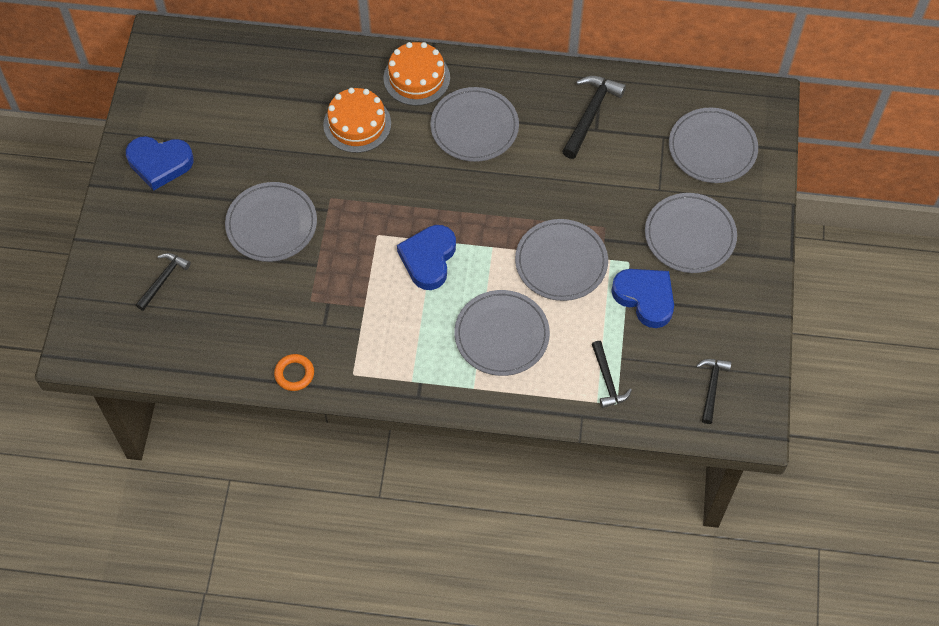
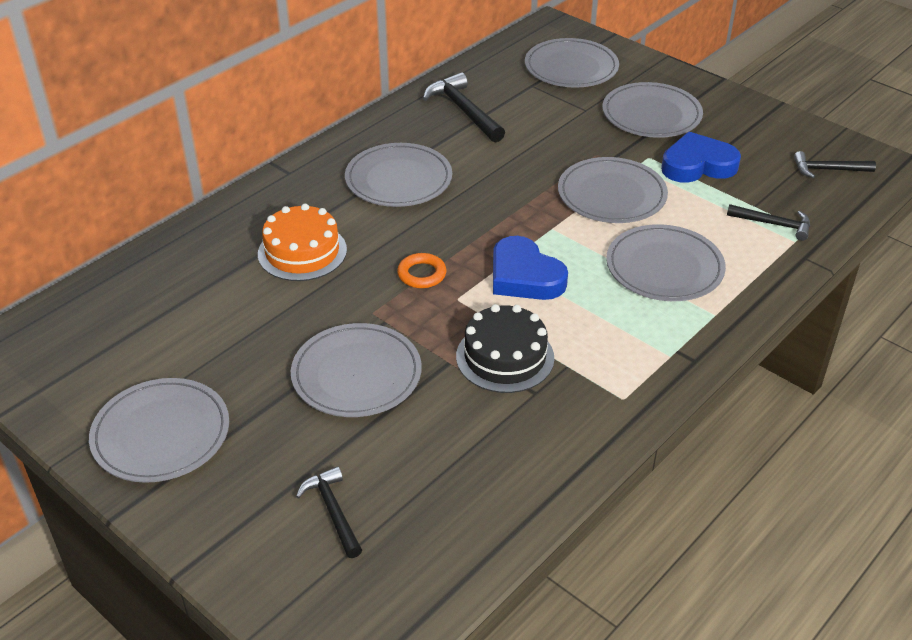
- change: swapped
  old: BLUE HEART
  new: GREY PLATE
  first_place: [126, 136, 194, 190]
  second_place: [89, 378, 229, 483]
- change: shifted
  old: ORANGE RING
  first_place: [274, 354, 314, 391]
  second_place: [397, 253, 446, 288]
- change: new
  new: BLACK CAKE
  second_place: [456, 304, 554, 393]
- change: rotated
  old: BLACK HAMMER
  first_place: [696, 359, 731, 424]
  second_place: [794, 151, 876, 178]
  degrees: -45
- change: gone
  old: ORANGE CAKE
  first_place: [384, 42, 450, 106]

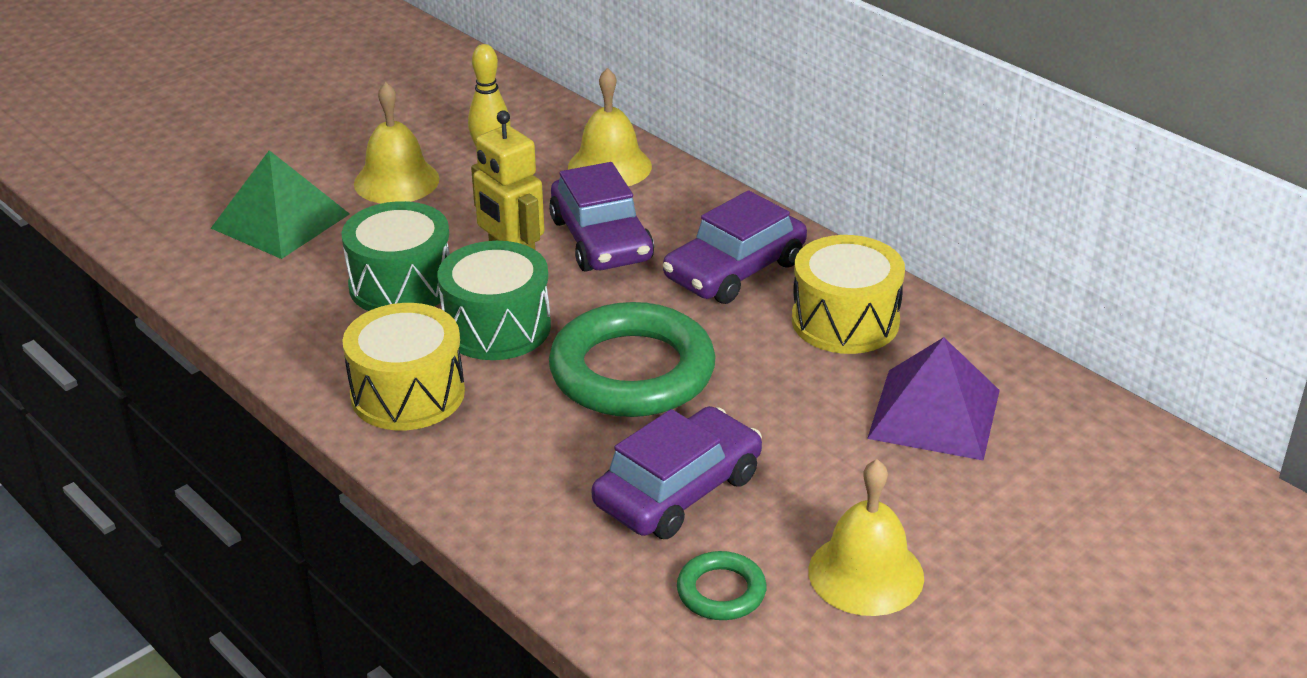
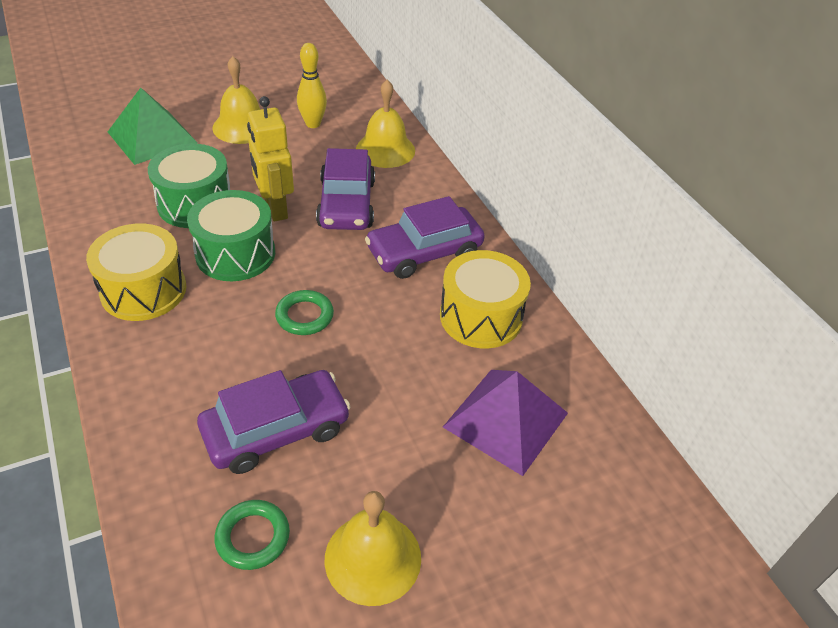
- change: scaled
  old: GREEN RING
  first_place: [549, 302, 716, 417]
  second_place: [275, 290, 334, 335]
  factor: 0.46

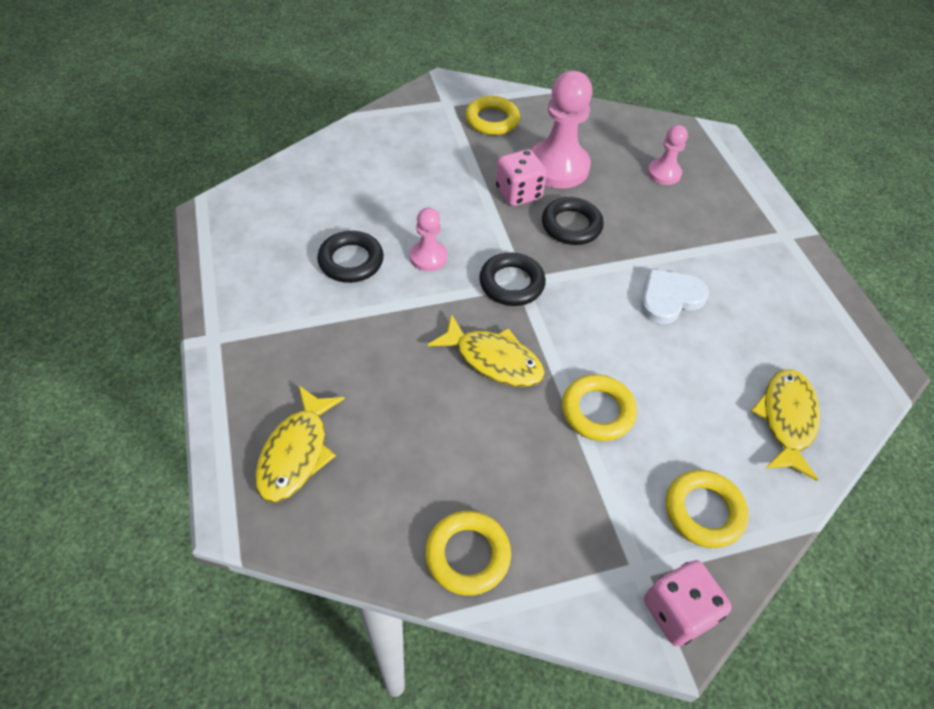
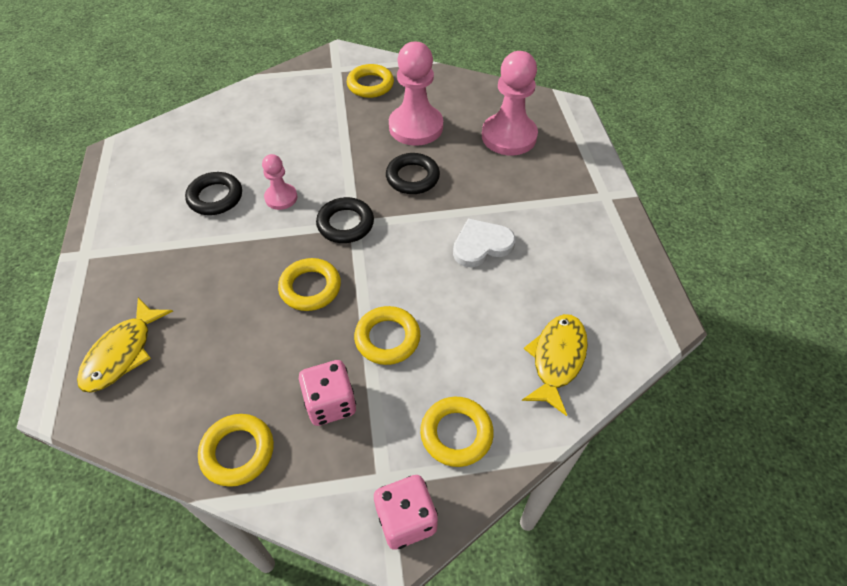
- change: swapped
  old: YELLOW FISH
  new: YELLOW RING
  first_place: [428, 314, 545, 387]
  second_place: [278, 258, 341, 311]
- change: shifted
  old: PINK DICE
  first_place: [495, 149, 547, 206]
  second_place: [299, 360, 356, 426]
- change: scaled
  old: PINK PAWN
  first_place: [648, 125, 688, 185]
  second_place: [482, 51, 538, 155]
  factor: 1.86

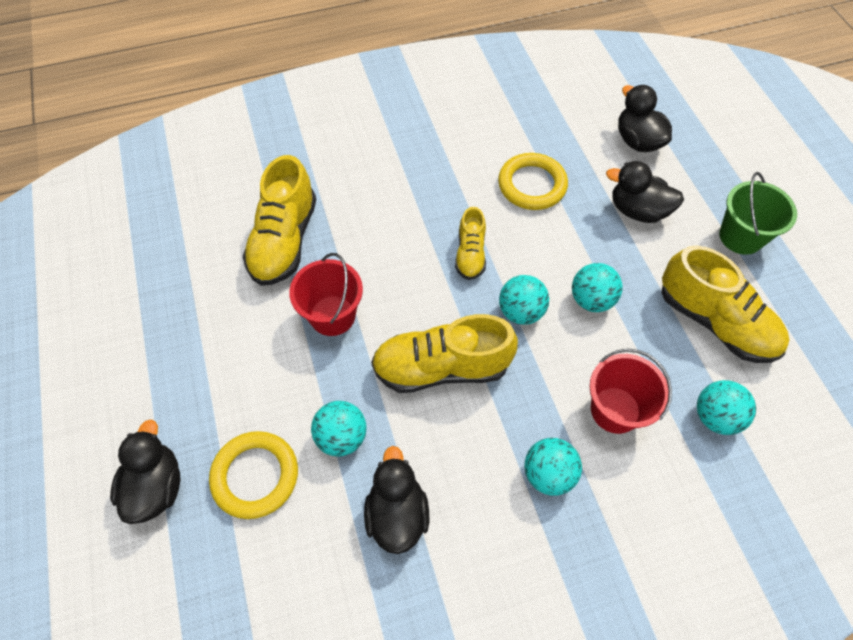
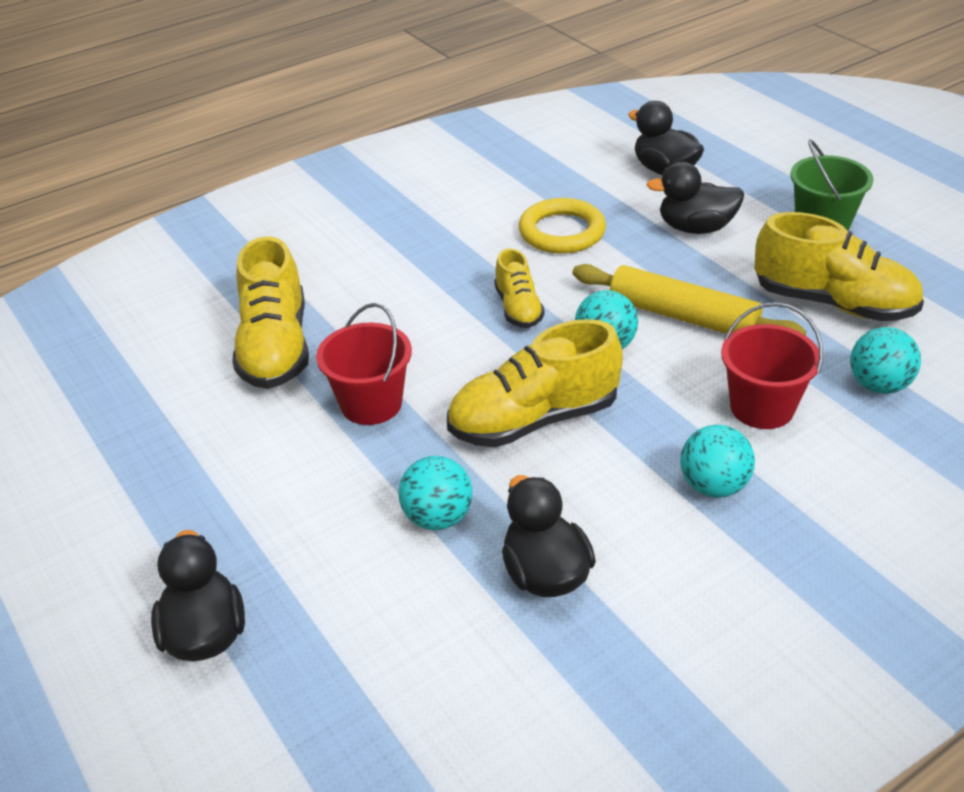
- change: swapped
  old: TURQUOISE BALL
  new: YELLOW ROLLING PIN
  first_place: [572, 263, 623, 312]
  second_place: [573, 264, 806, 335]
- change: gone
  old: YELLOW RING
  first_place: [209, 431, 298, 519]

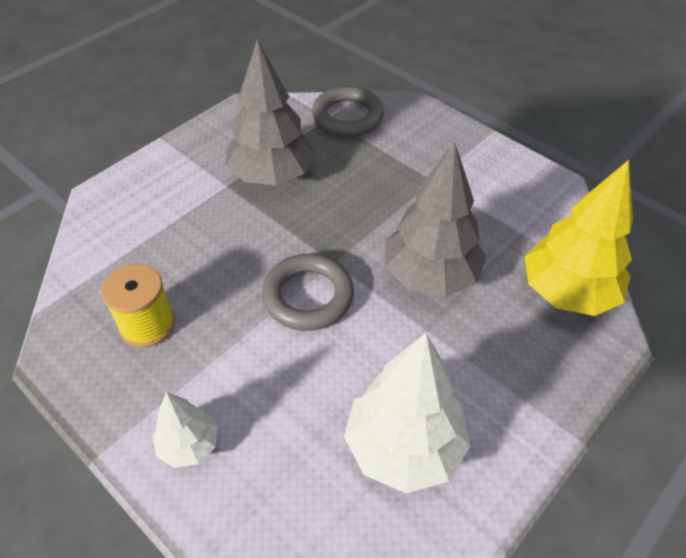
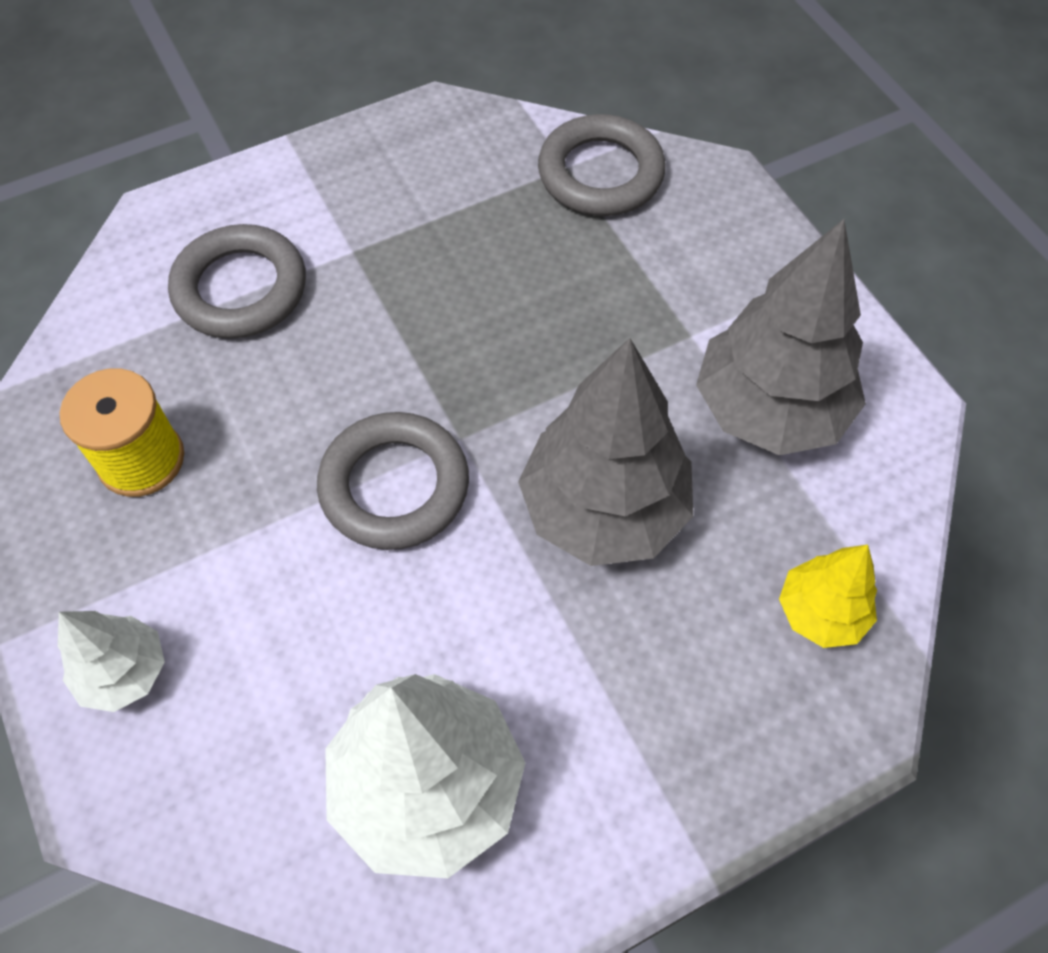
- change: new
  new: GREY RING
  second_place: [168, 224, 306, 339]
- change: shifted
  old: GREY TREE
  first_place: [226, 39, 315, 185]
  second_place: [696, 219, 866, 455]
- change: scaled
  old: YELLOW TREE
  first_place: [525, 160, 633, 316]
  second_place: [779, 545, 877, 648]
  factor: 0.53

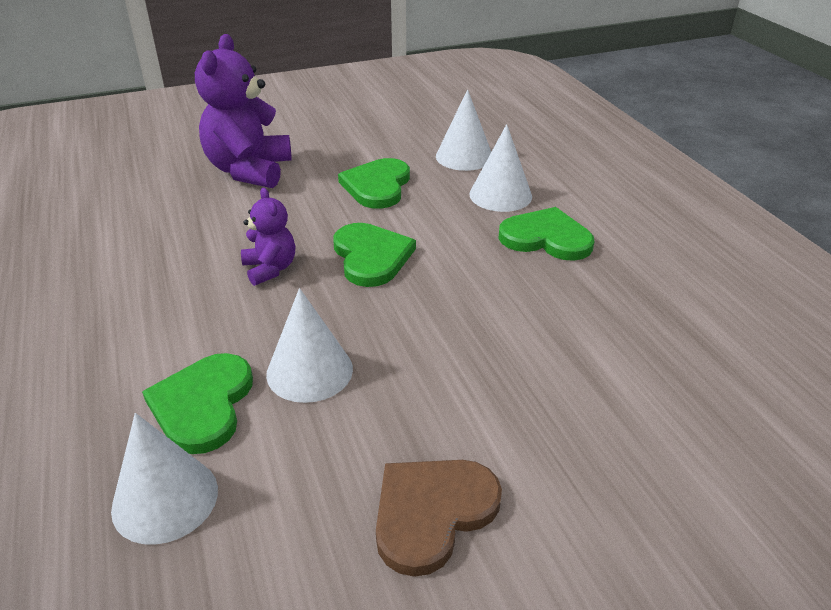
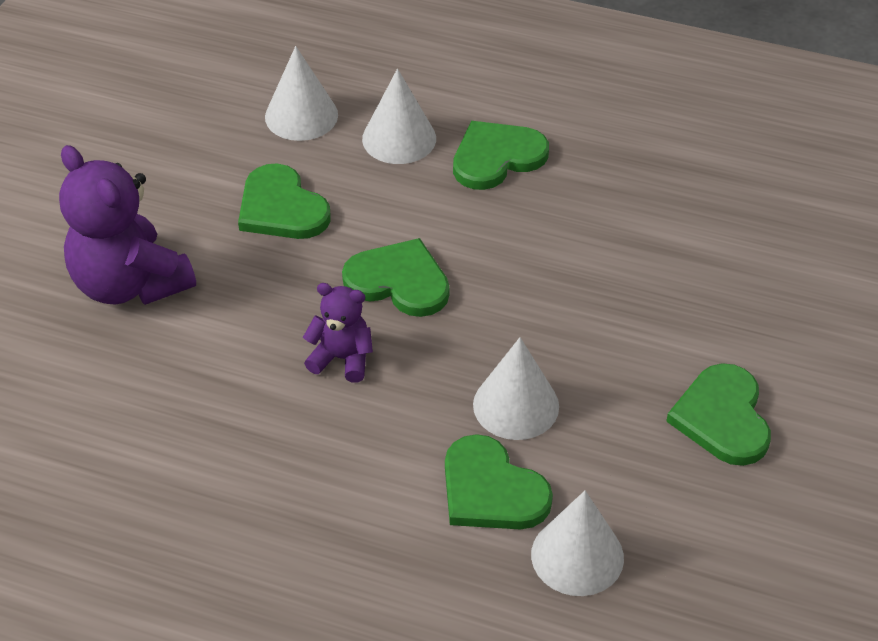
- change: repainted
  old: BROWN HEART
  new: GREEN HEART
  first_place: [376, 460, 502, 577]
  second_place: [666, 363, 771, 466]

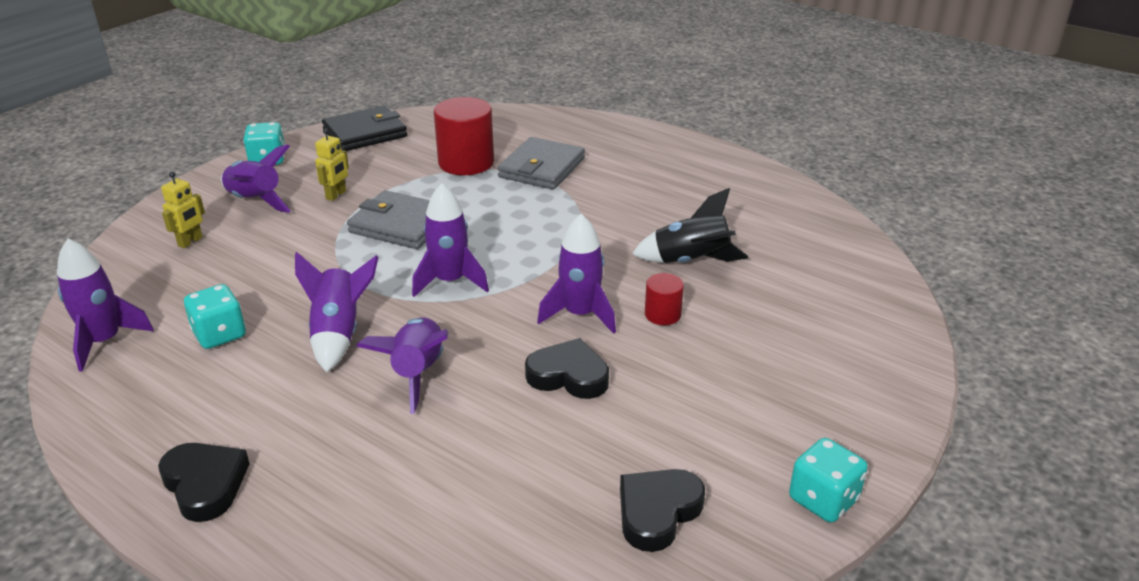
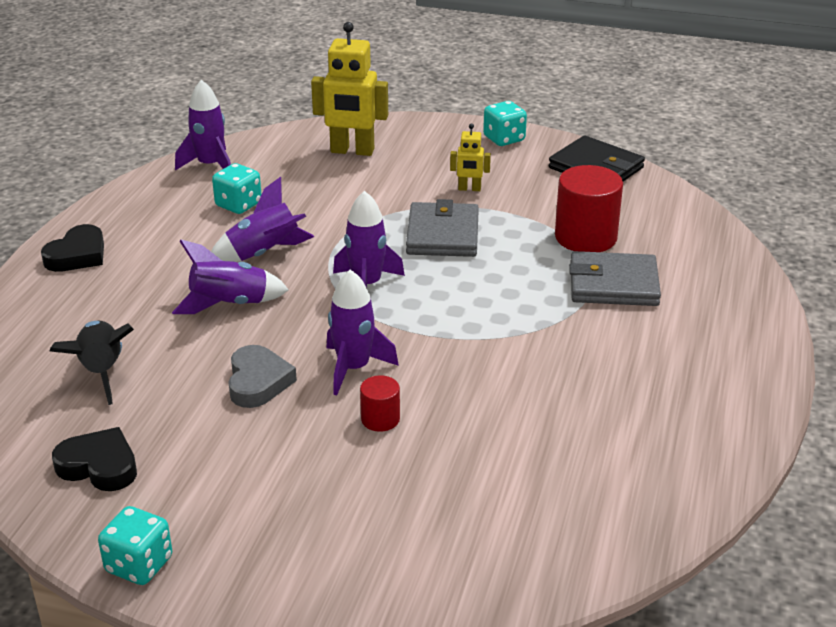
- change: shifted
  old: BLACK ROCKET
  first_place: [632, 188, 749, 263]
  second_place: [50, 320, 134, 405]
- change: repainted
  old: BLACK HEART
  new: GREY HEART
  first_place: [525, 338, 609, 399]
  second_place: [228, 345, 297, 408]
- change: scaled
  old: YELLOW ROBOT
  first_place: [161, 172, 205, 248]
  second_place: [311, 22, 388, 156]
  factor: 1.98
- change: gone
  old: PURPLE ROCKET
  first_place: [221, 144, 291, 213]

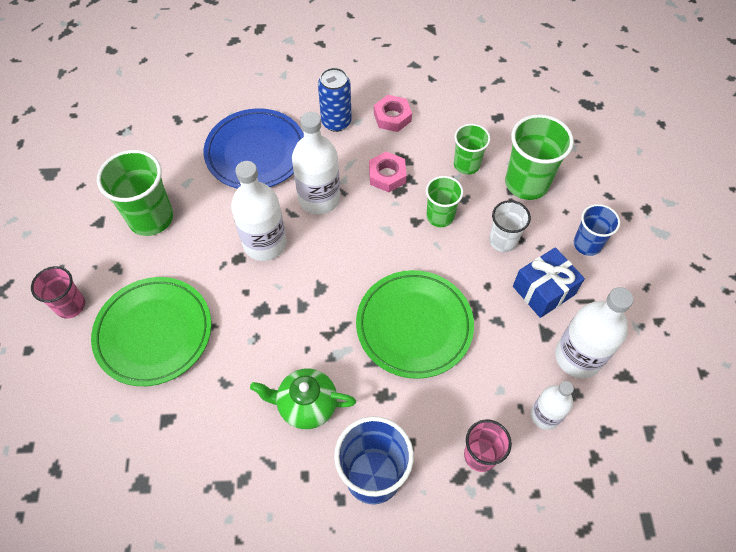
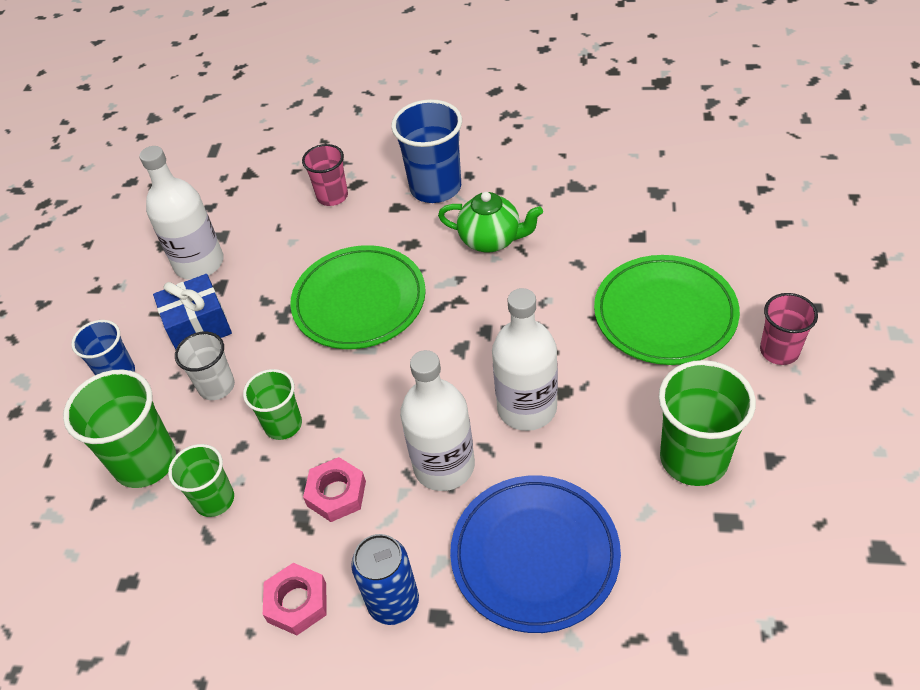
- change: gone
  old: WHITE BOTTLE
  first_place: [531, 381, 574, 430]

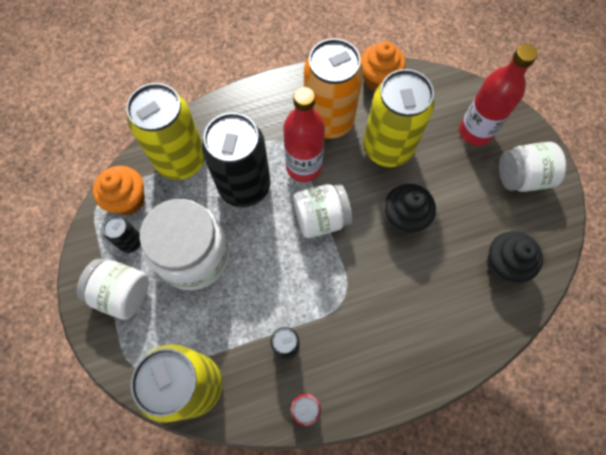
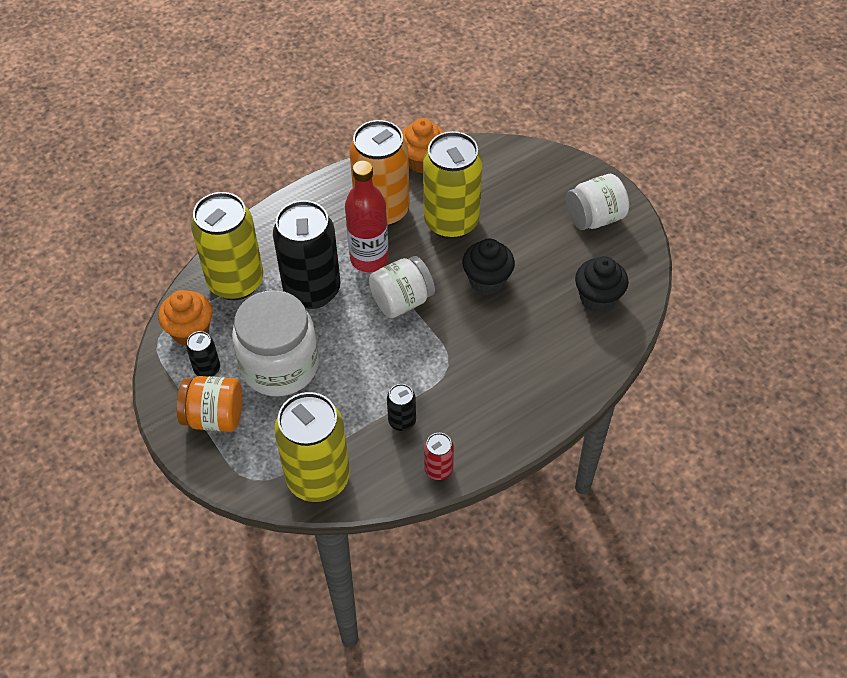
- change: repainted
  old: WHITE JAR
  new: ORANGE JAR
  first_place: [77, 259, 149, 320]
  second_place: [177, 376, 242, 432]
- change: gone
  old: RED BOTTLE
  first_place: [459, 44, 538, 146]

